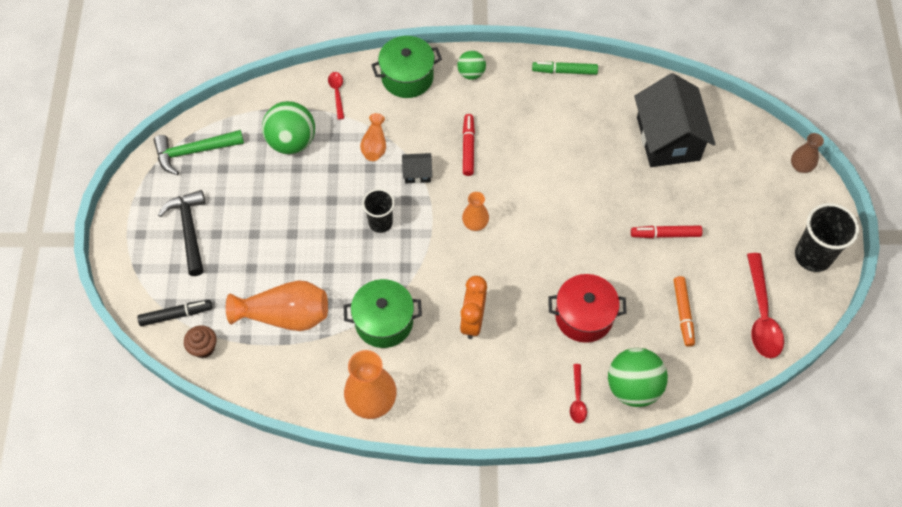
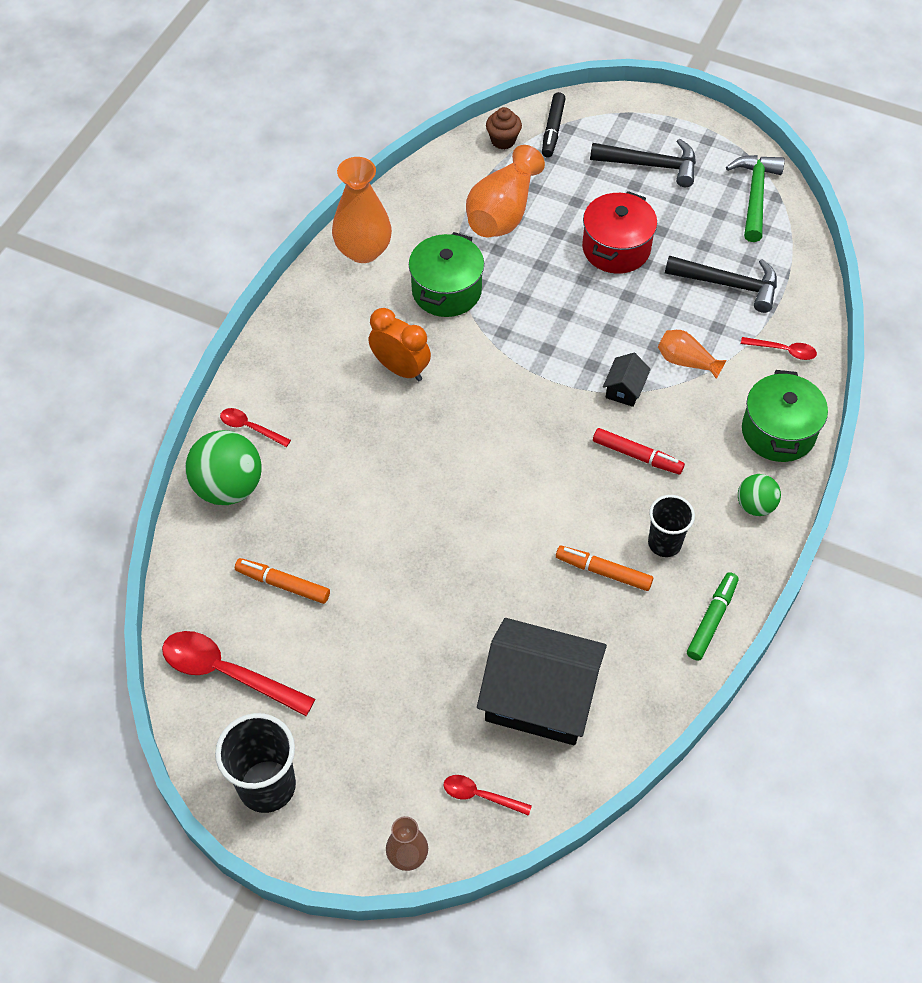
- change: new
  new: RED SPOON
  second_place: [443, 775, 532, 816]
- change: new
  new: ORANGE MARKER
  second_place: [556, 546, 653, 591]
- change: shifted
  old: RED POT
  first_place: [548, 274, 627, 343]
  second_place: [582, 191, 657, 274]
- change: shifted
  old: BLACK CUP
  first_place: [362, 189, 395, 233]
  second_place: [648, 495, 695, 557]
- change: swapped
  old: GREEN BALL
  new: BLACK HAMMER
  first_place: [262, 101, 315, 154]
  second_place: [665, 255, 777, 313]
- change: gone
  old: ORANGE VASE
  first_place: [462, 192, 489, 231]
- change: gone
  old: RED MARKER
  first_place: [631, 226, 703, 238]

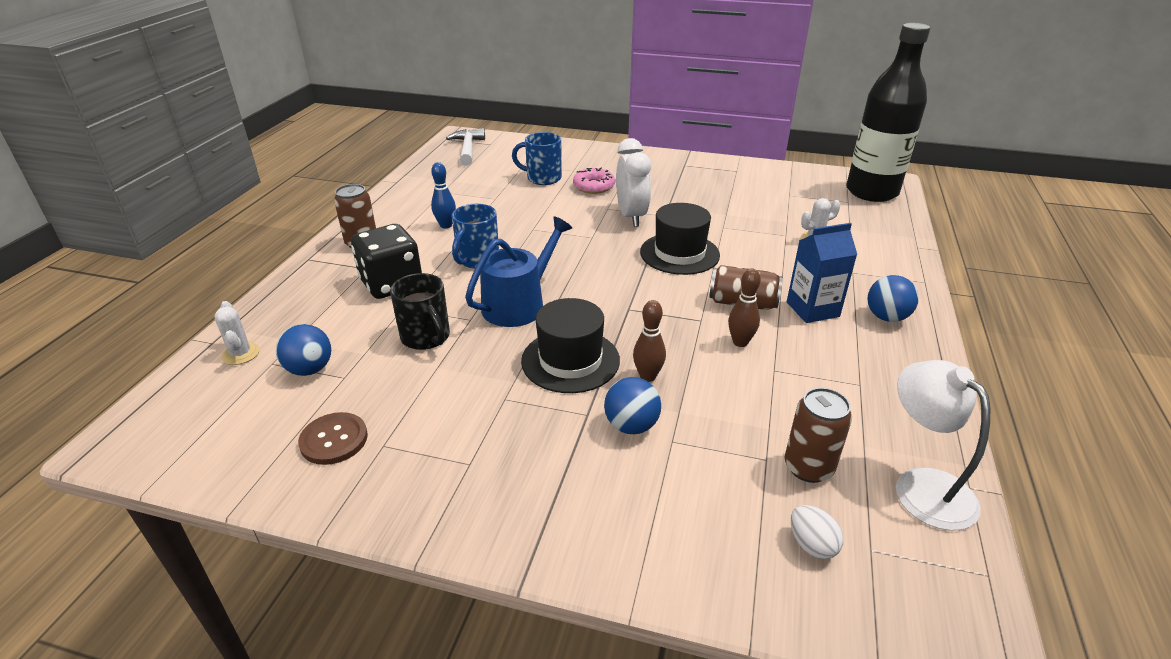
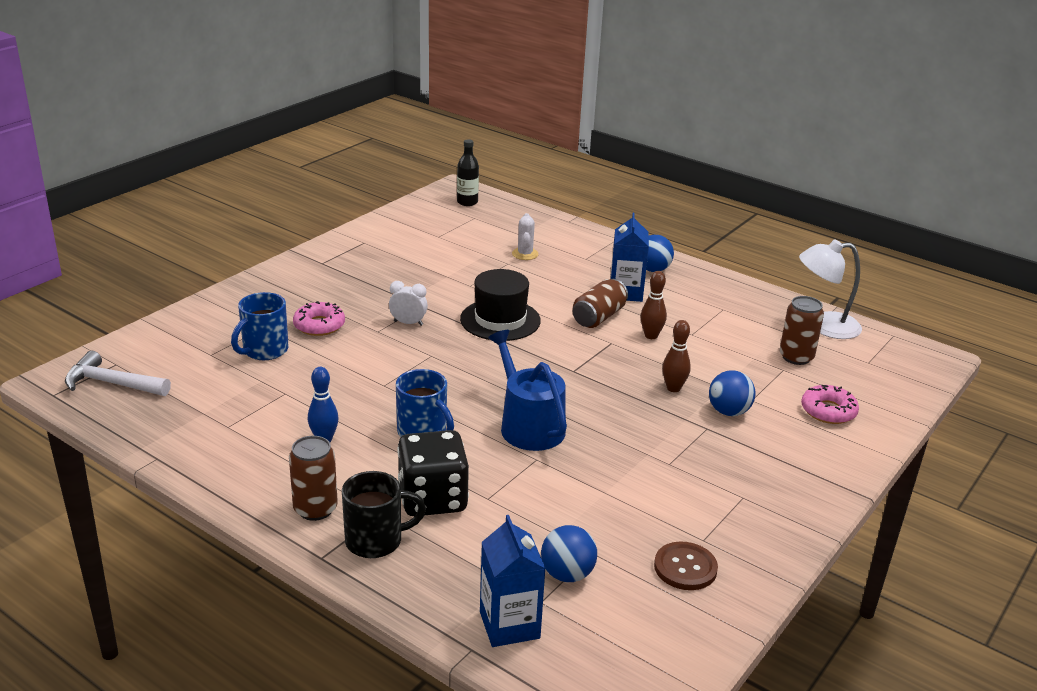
- change: shifted
  old: BLACK MUG
  first_place: [390, 273, 450, 350]
  second_place: [342, 471, 426, 558]
- change: scaled
  old: WHITE CLOCK
  first_place: [616, 138, 651, 227]
  second_place: [389, 281, 428, 326]
  factor: 0.56
- change: scaled
  old: BLACK BOTTLE
  first_place: [846, 23, 930, 202]
  second_place: [457, 139, 479, 206]
  factor: 0.43
- change: swapped
  old: WHITE CACTUS
  new: BLUE CARTON
  first_place: [214, 301, 260, 365]
  second_place: [480, 515, 546, 647]
- change: new
  new: PINK DONUT
  second_place: [801, 385, 859, 424]
- change: gone
  old: BLACK HAT
  first_place: [521, 298, 620, 393]
- change: gone
  old: WHITE EGG
  first_place: [791, 505, 844, 559]

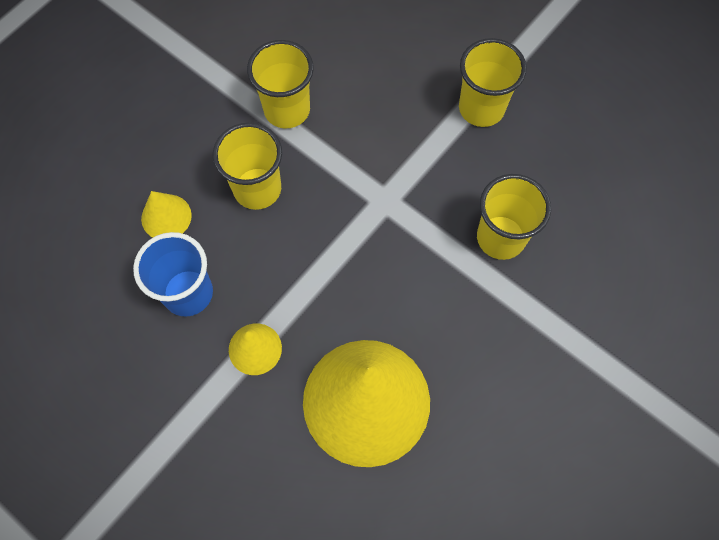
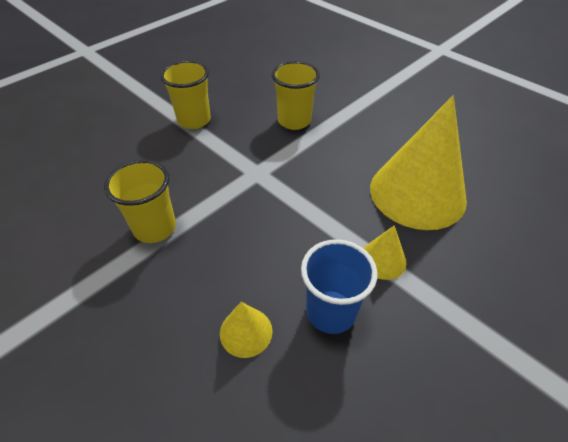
- change: gone
  old: YELLOW CUP
  first_place: [213, 123, 282, 210]

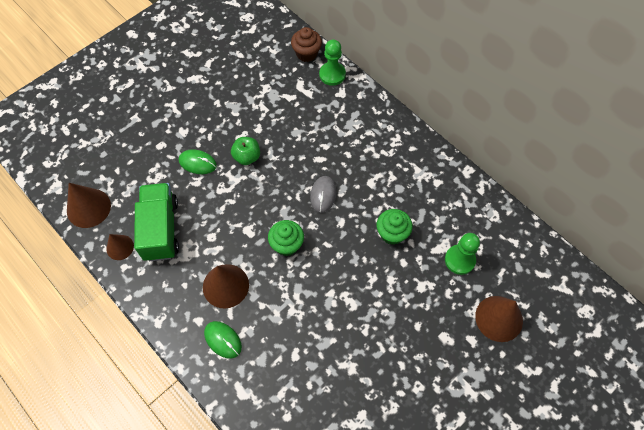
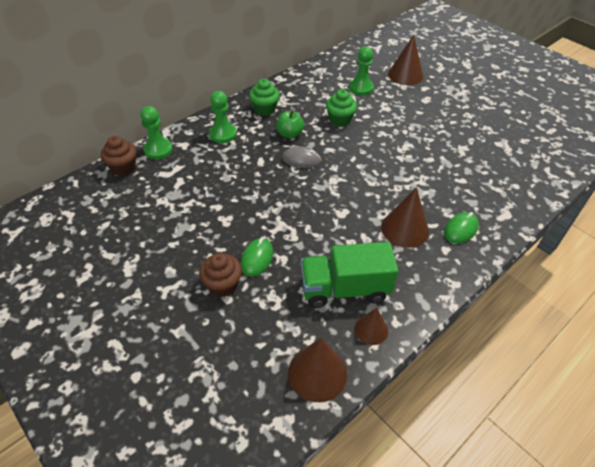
- change: new
  new: BROWN CUPCAKE
  second_place: [199, 253, 242, 297]
- change: new
  new: GREEN PAWN
  second_place: [209, 91, 237, 143]
- change: shifted
  old: GREEN CUPCAKE
  first_place: [268, 220, 304, 256]
  second_place: [249, 79, 280, 116]
- change: shifted
  old: GREEN APPLE
  first_place: [231, 137, 260, 165]
  second_place: [276, 110, 304, 139]

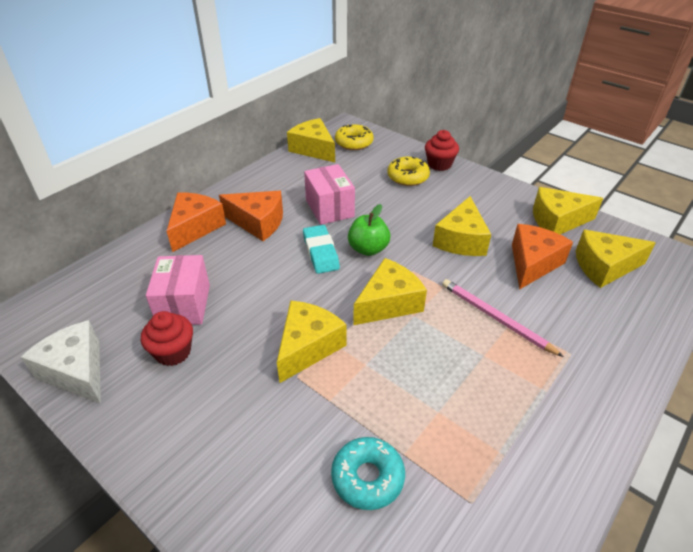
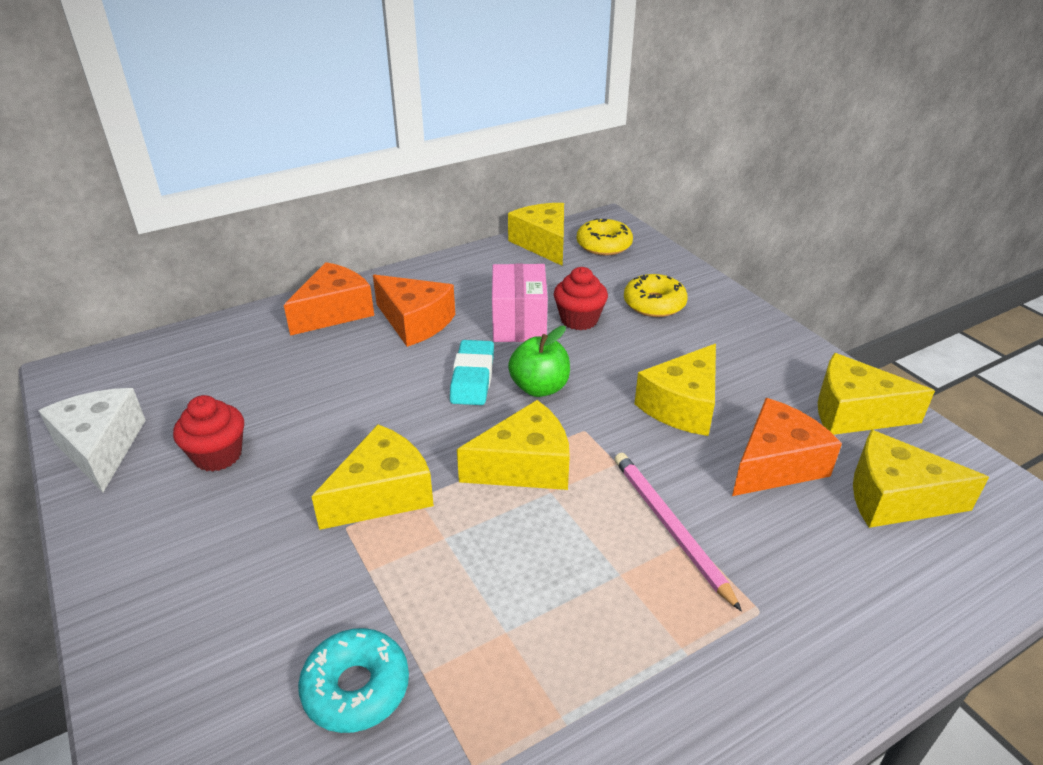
- change: shifted
  old: RED CUPCAKE
  first_place: [425, 130, 459, 171]
  second_place: [554, 267, 608, 330]
- change: gone
  old: PINK BOX
  first_place: [146, 255, 210, 325]

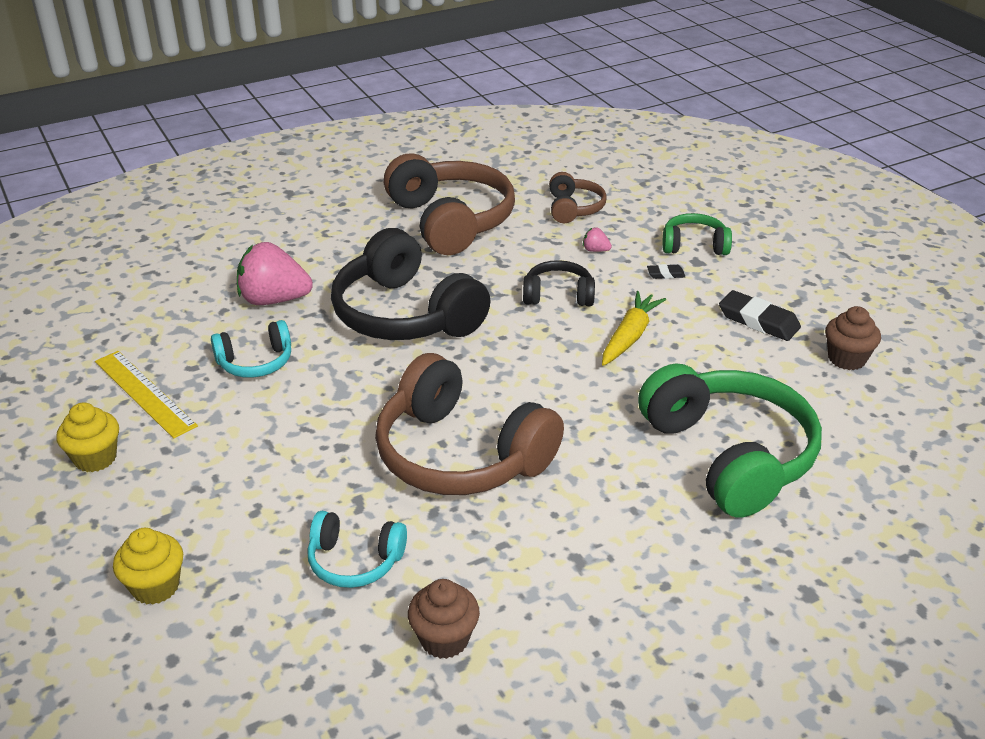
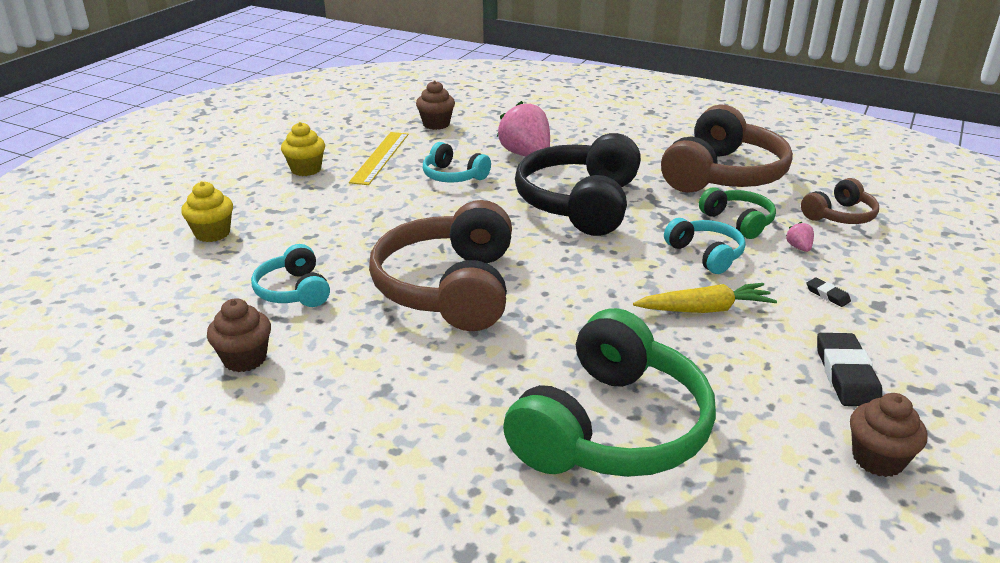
- change: new
  new: BROWN CUPCAKE
  second_place: [416, 80, 455, 130]
- change: repainted
  old: BLACK HEADPHONES
  new: TURQUOISE HEADPHONES
  first_place: [523, 260, 595, 306]
  second_place: [664, 218, 746, 274]
- change: shifted
  old: GREEN HEADPHONES
  first_place: [662, 213, 732, 255]
  second_place: [699, 187, 776, 239]

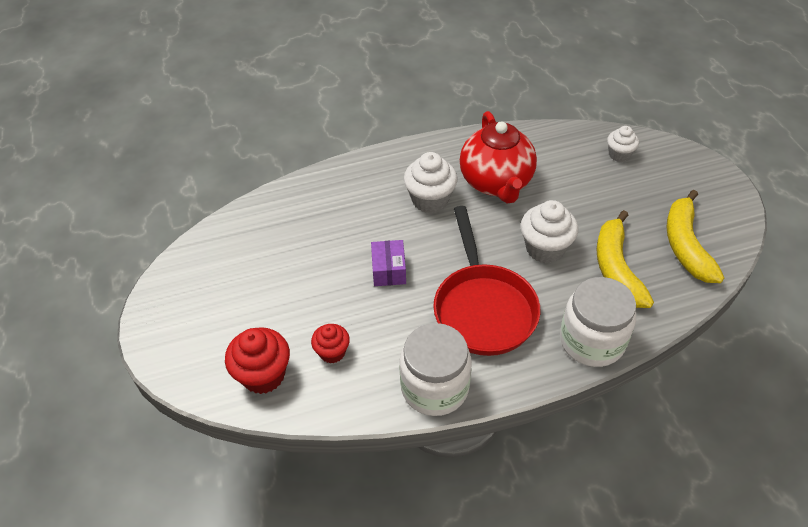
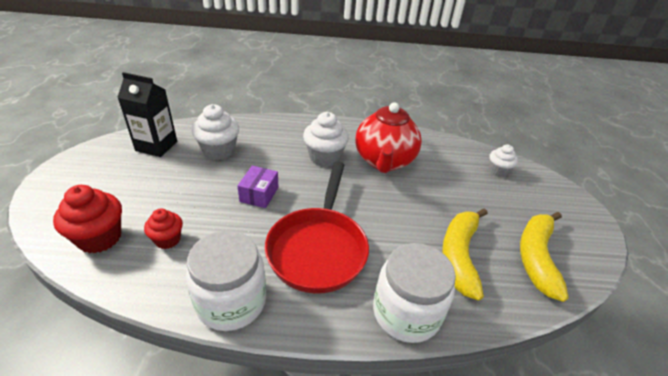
- change: new
  new: BLACK CARTON
  second_place: [117, 72, 177, 157]
- change: shifted
  old: WHITE CUPCAKE
  first_place: [521, 200, 578, 263]
  second_place: [192, 104, 239, 160]

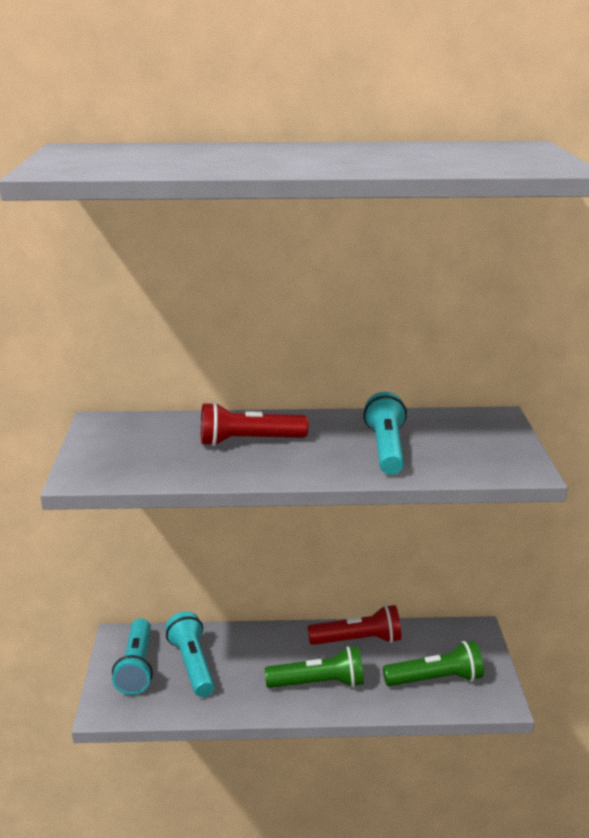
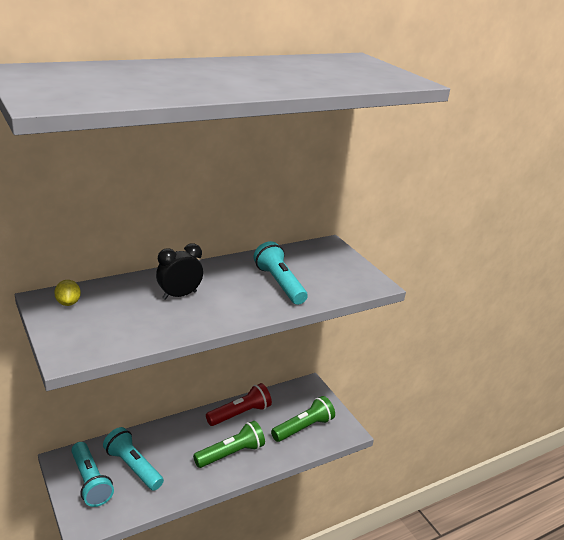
- change: new
  new: YELLOW LEMON
  second_place: [54, 280, 81, 306]
- change: swapped
  old: RED FLASHLIGHT
  new: BLACK CLOCK
  first_place: [201, 402, 308, 446]
  second_place: [156, 243, 203, 300]

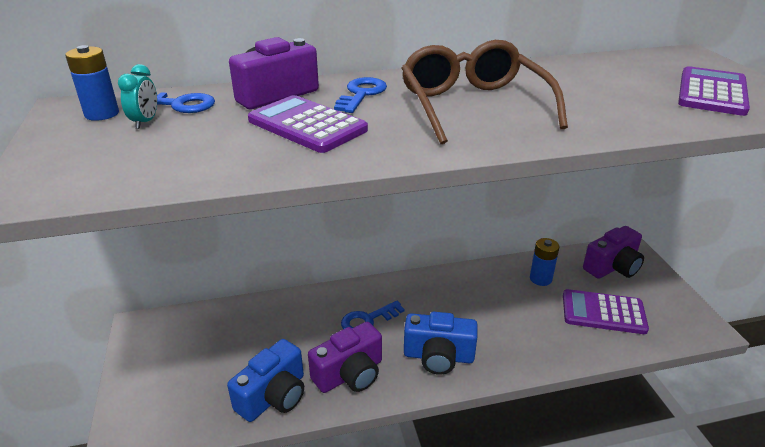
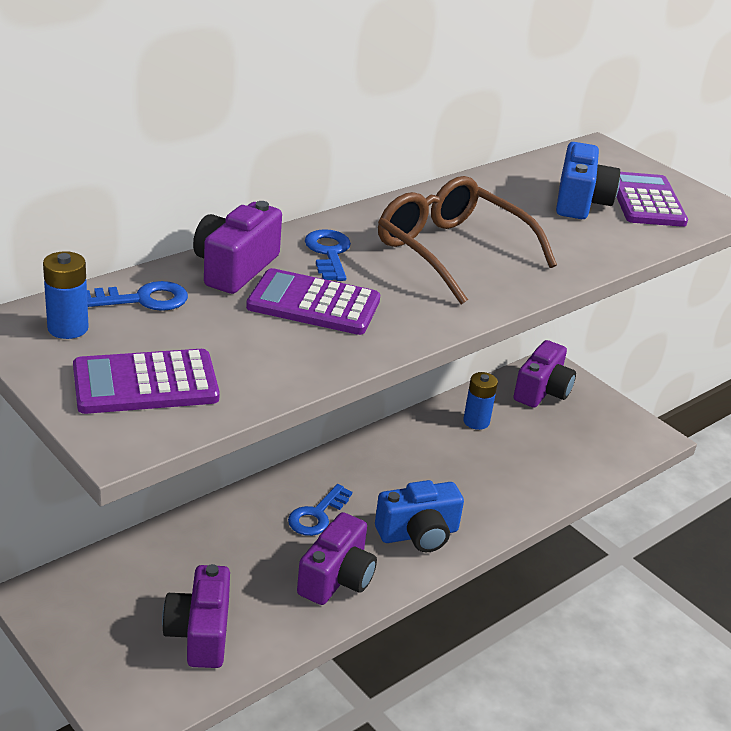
- change: shifted
  old: PURPLE CALCULATOR
  first_place: [563, 289, 649, 334]
  second_place: [73, 349, 220, 414]
- change: new
  new: PURPLE CAMERA
  second_place: [162, 564, 230, 668]
- change: shifted
  old: BLUE CAMERA
  first_place: [227, 339, 304, 422]
  second_place: [556, 142, 620, 219]
- change: gone
  old: TURQUOISE CLOCK
  first_place: [118, 64, 157, 129]

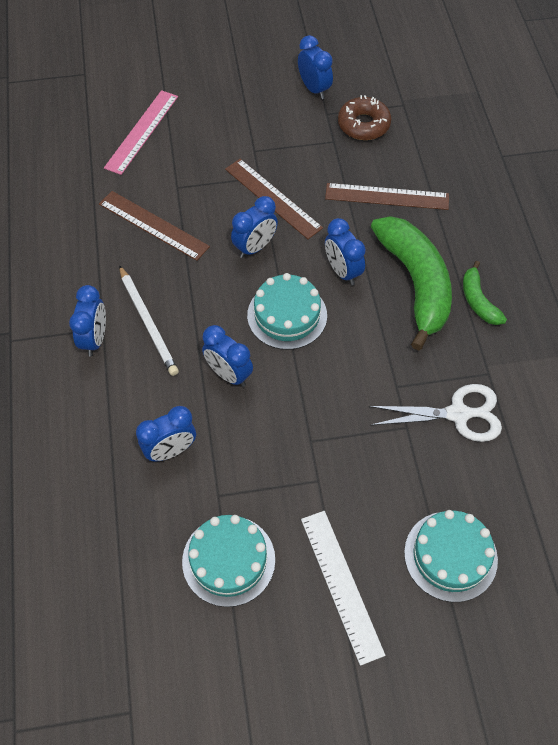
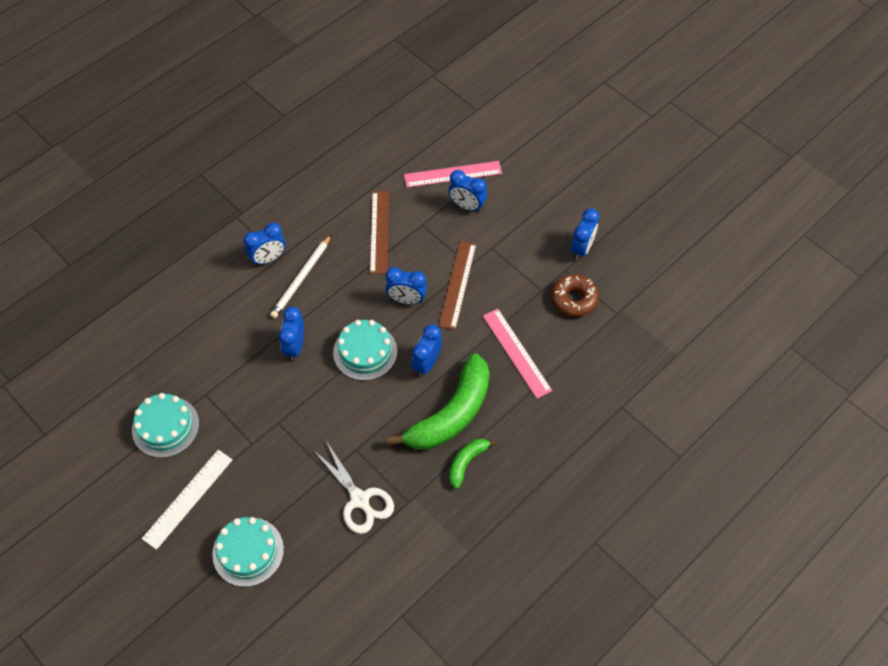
- change: shifted
  old: BLUE CLOCK
  first_place: [136, 406, 196, 461]
  second_place: [448, 170, 487, 212]
- change: repainted
  old: BROWN RULER
  new: PINK RULER
  first_place: [325, 183, 449, 210]
  second_place: [483, 309, 552, 399]

